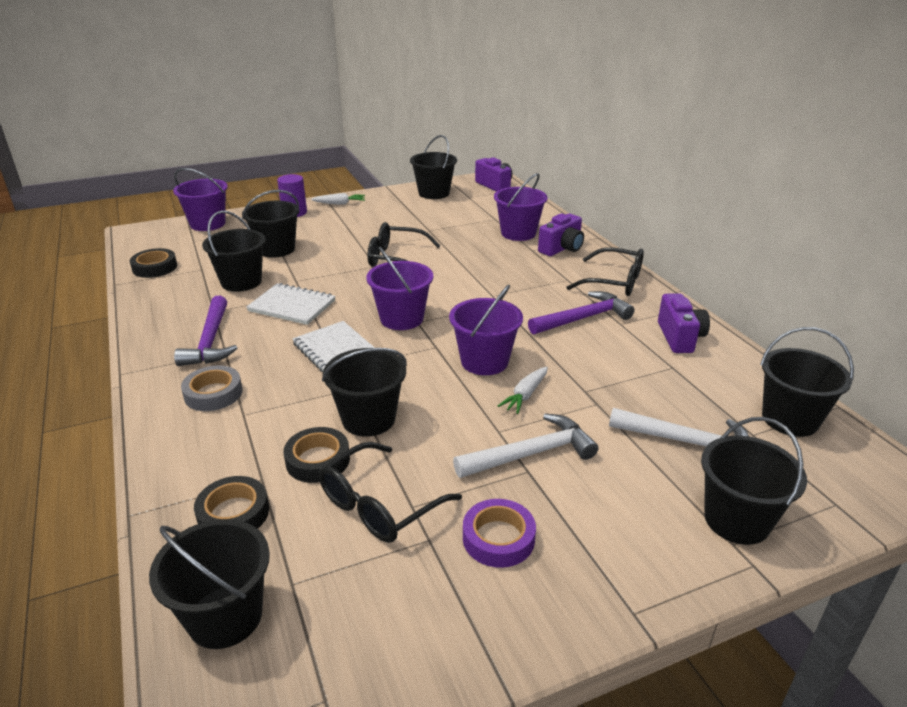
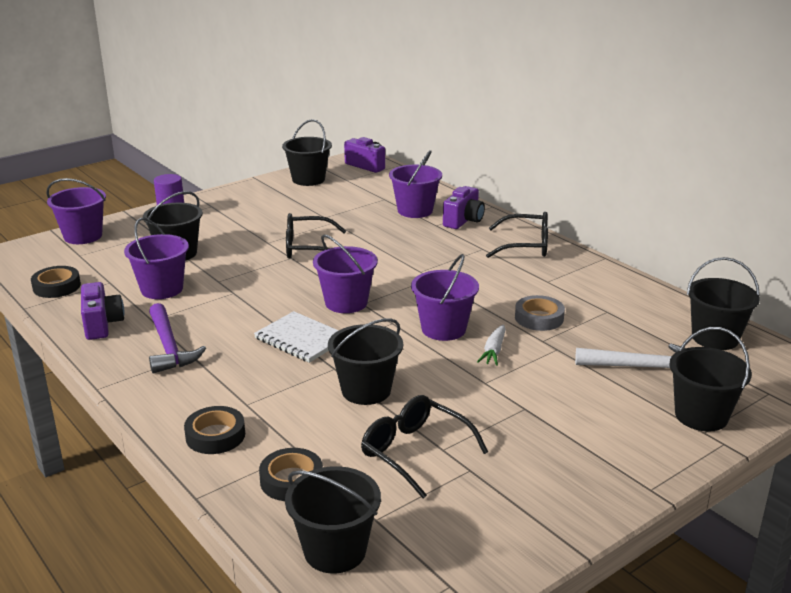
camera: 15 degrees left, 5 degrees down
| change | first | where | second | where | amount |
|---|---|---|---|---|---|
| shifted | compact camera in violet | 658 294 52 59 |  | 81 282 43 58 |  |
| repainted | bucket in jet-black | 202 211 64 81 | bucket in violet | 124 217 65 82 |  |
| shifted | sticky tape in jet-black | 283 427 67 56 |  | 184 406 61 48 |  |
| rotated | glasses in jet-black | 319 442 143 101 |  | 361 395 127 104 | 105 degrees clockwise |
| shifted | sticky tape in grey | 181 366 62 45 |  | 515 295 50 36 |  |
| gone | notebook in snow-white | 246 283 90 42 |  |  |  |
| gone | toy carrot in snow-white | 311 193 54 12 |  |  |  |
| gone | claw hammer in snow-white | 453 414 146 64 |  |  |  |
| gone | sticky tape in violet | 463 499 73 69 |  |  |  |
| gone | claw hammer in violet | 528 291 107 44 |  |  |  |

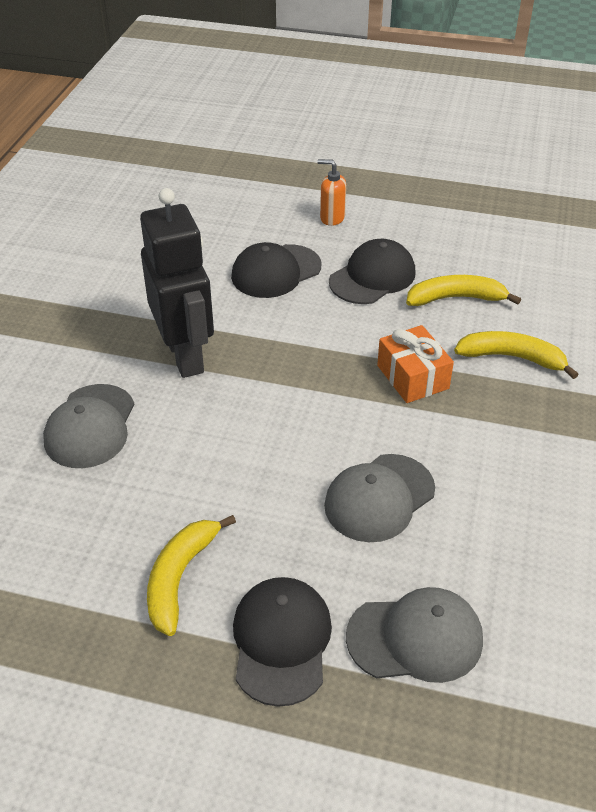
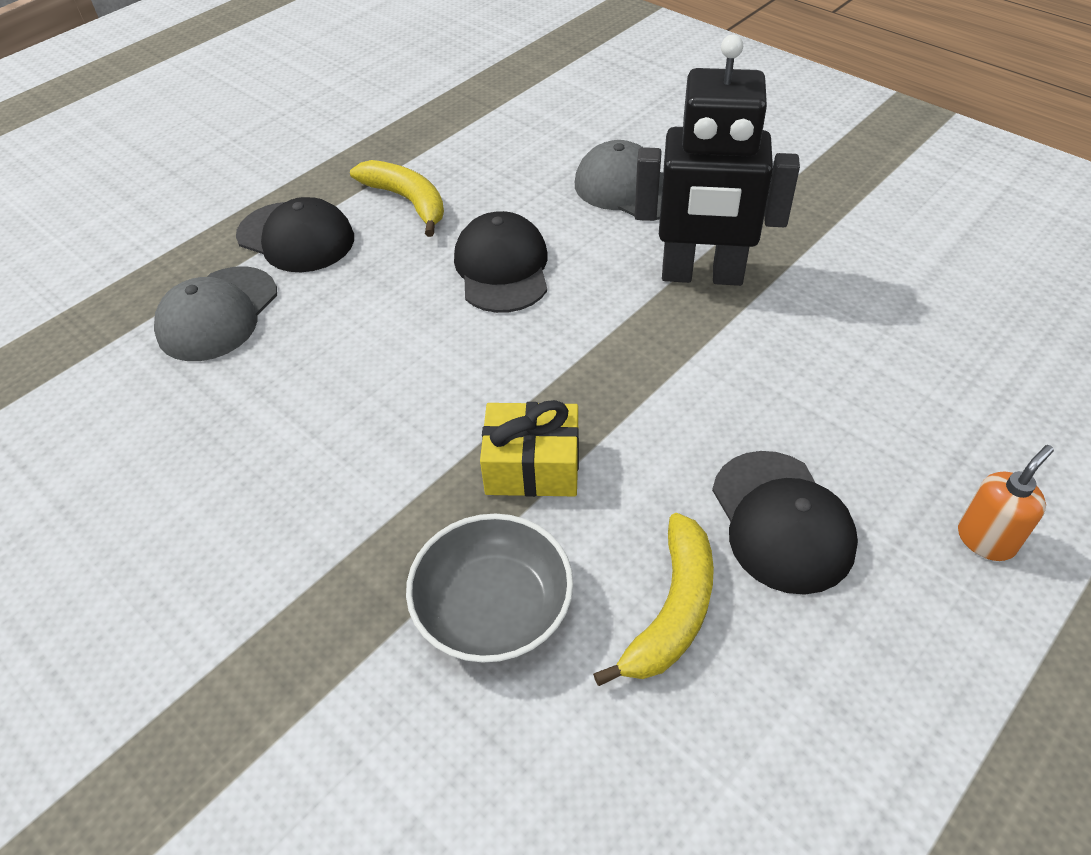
camera: 120 degrees right, 5 degrees up
| change | first | where | second | where | amount |
|---|---|---|---|---|---|
| swapped | banana fruit in yellow | 454 331 125 48 | bowl in grey | 406 514 167 149 |  |
| shifted | cap in jet-black | 231 242 91 56 |  | 454 211 94 102 |  |
| repainted | present in orange-coloured | 377 325 77 78 | present in yellow | 480 400 99 97 |  |
| gone | cap in grey | 324 454 111 88 |  |  |  |

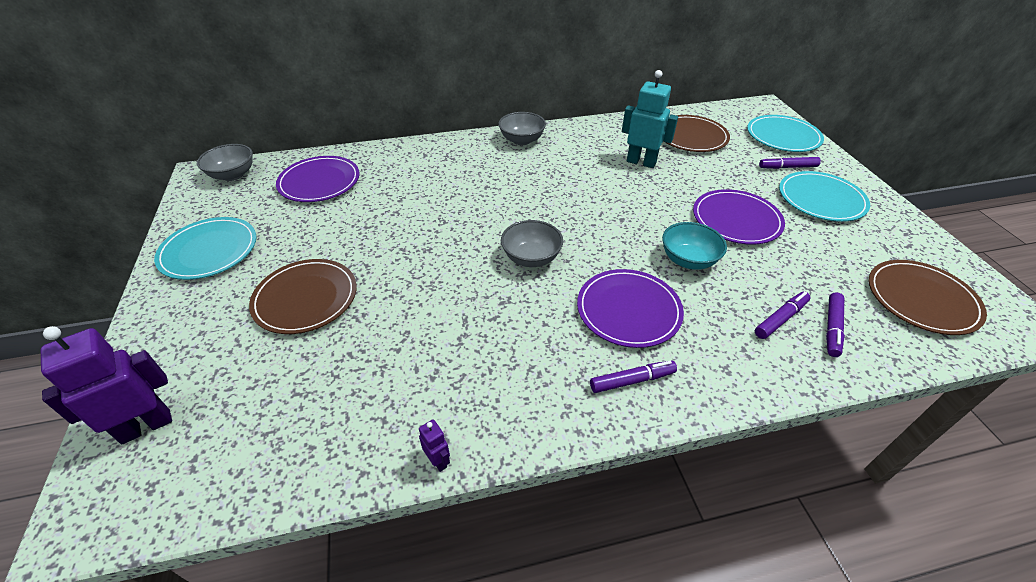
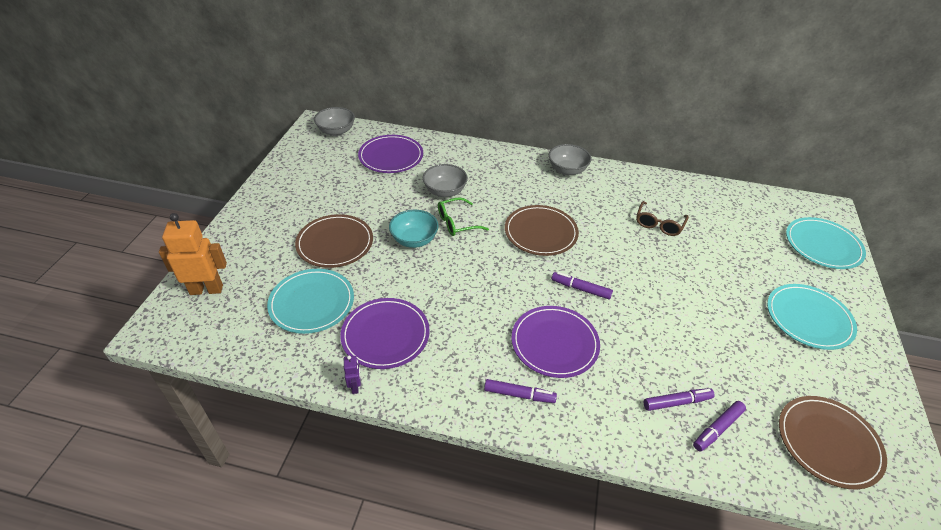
camera: 25 degrees right, 0 degrees up
| change | first | where | second | where | amount |
|---|---|---|---|---|---|
| repainted | robot in violet | 41 326 131 118 | robot in orange-coloured | 159 213 68 82 |  |
| shifted | dinner plate in teal | 154 217 103 63 |  | 267 269 87 65 |  |
| shifted | dinner plate in violet | 693 189 92 56 |  | 340 298 90 71 |  |
| shifted | bowl in teal | 662 222 65 48 |  | 389 210 50 38 |  |
| shifted | bowl in grey | 501 220 62 47 |  | 423 164 45 33 |  |
| new |  |  | glasses in leaf-green | 438 197 51 39 |  |
| shifted | dinner plate in russet | 665 115 65 37 |  | 505 205 74 51 |  |
| shifted | marker pen in violet | 759 157 62 12 |  | 552 272 61 28 |  |
| swapped | robot in teal | 622 70 56 98 | glasses in russet | 636 201 53 35 |  |

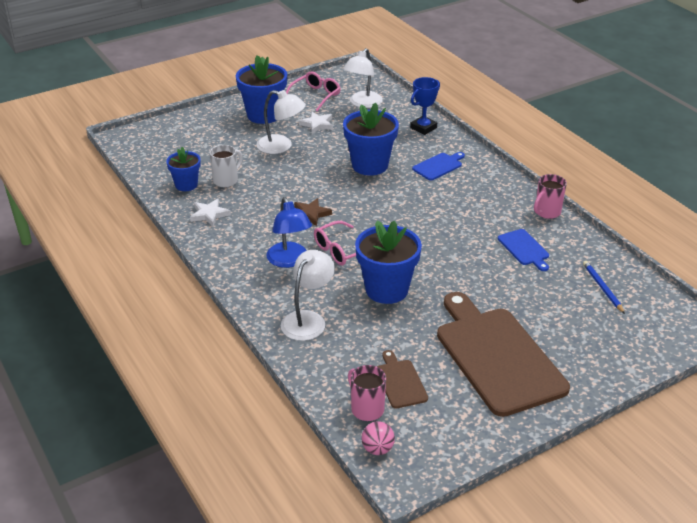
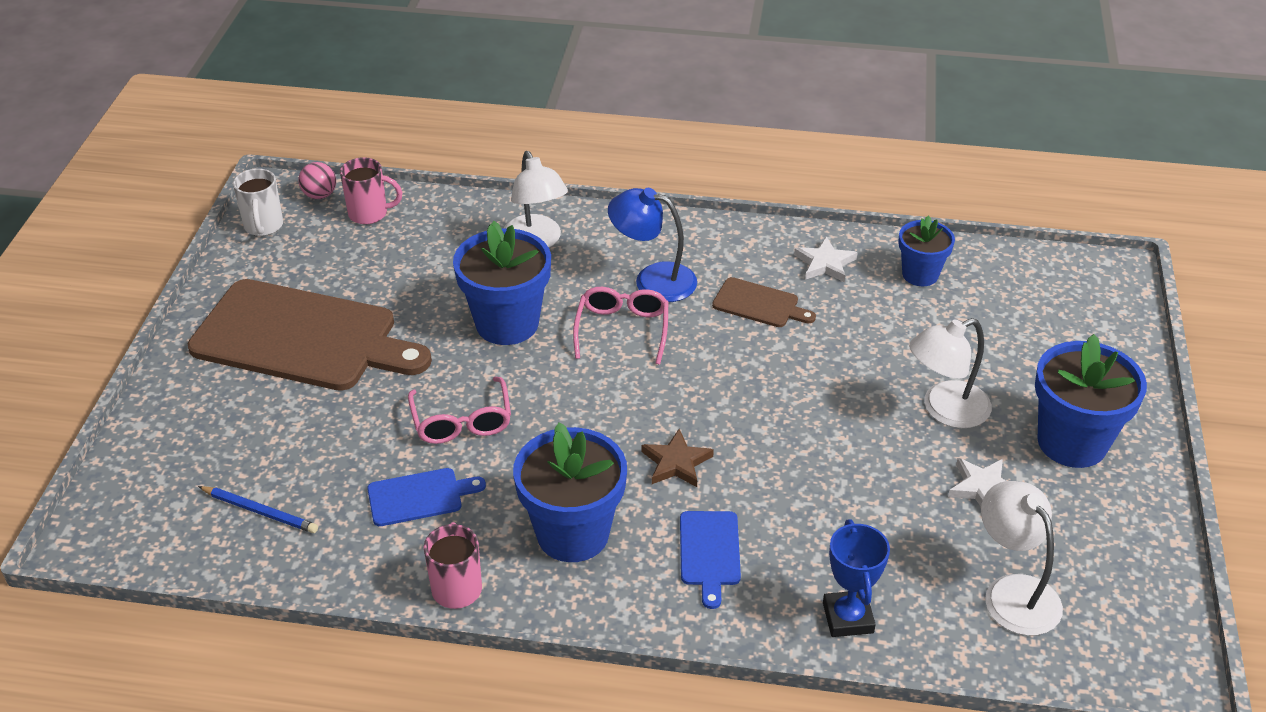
camera: 130 degrees right, 5 degrees up
| change | first | where | second | where | amount |
|---|---|---|---|---|---|
| shifted | coffee mug in snow-white | 209 145 34 42 |  | 233 168 50 68 |  |
| rotated | bread board in cobalt | 498 229 51 42 |  | 367 468 119 58 | 150 degrees clockwise |
| shifted | glasses in rose-pink | 286 71 55 41 |  | 408 377 103 67 |  |
| shifted | flower pot in cobalt | 343 103 56 73 |  | 513 422 114 140 |  |
| shifted | star shape in russet | 294 198 38 28 |  | 641 429 73 58 |  |
| shifted | bread board in russet | 377 350 51 58 |  | 712 277 104 50 |  |

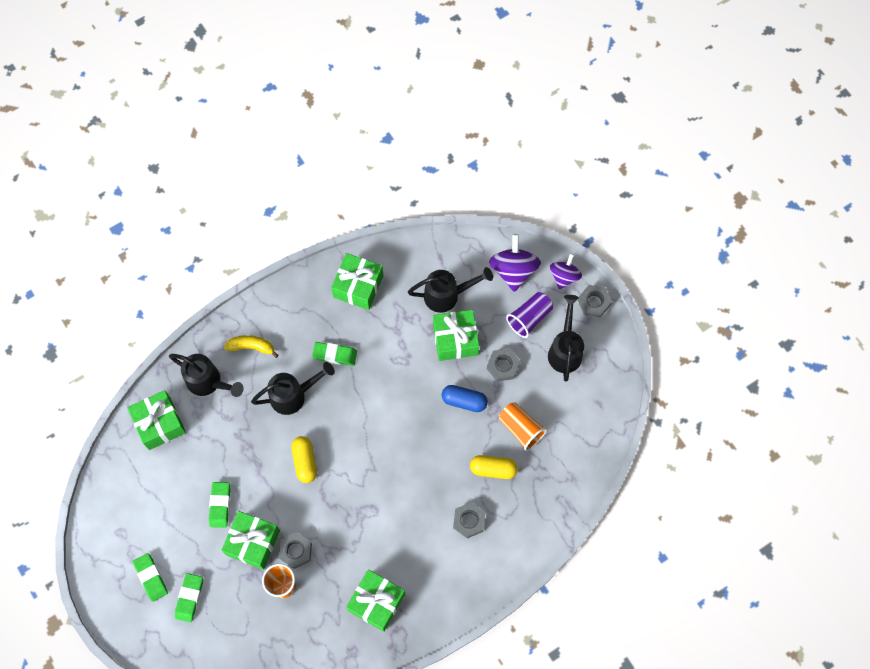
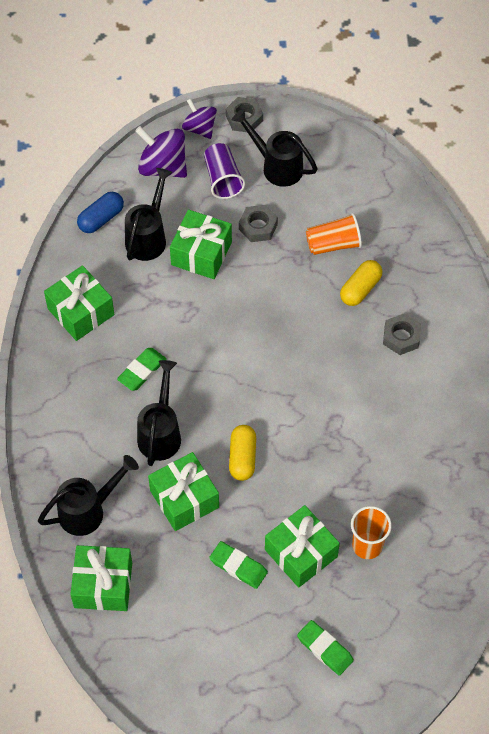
camera: 60 degrees left, 10 degrees down
| change | first | where | second | where | amount |
|---|---|---|---|---|---|
| shifted | pill shape in cobalt | 442 385 46 27 |  | 77 192 47 41 |  |
| shifted | present in leaf-green | 346 569 59 63 |  | 148 452 71 79 |  |
| rotated | pill shape in yellow | 291 436 26 47 |  | 229 425 27 56 | 75 degrees clockwise |
| gone | gum eraser in leaf-green | 133 553 35 49 |  |  |  |
| gone | banana fruit in yellow | 224 335 55 23 |  |  |  |
| gone | nut in grey | 279 532 33 37 |  |  |  |

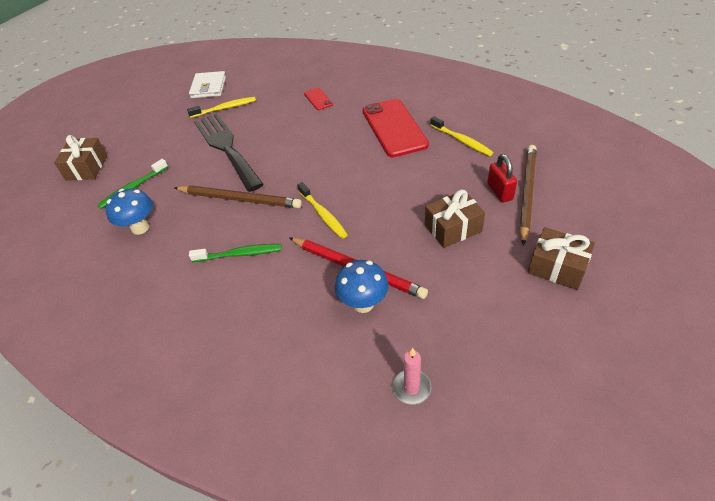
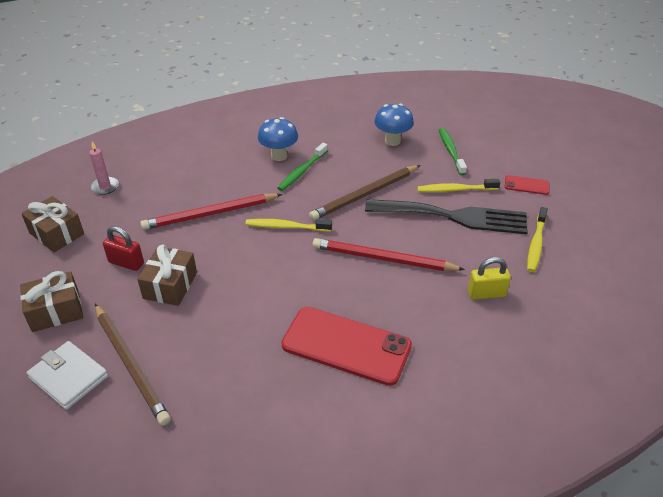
camera: 125 degrees right, 5 degrees down
| change | first | where | second | where | amount |
|---|---|---|---|---|---|
| shifted | present in russet | 54 135 53 46 |  | 21 196 63 56 |  |
| shifted | card wallet in snow-white | 189 71 37 27 |  | 27 341 81 69 |  |
| shifted | padlock in scarlet | 487 154 30 49 |  | 103 226 41 45 |  |
| shifted | toadstool in cobalt | 335 260 54 53 |  | 258 117 40 44 |  |
| new |  |  | wooden pencil in scarlet | 313 238 152 33 |  |
| shifted | toothbrush in yellow | 430 116 64 40 |  | 417 179 83 13 |  |
| new |  |  | padlock in yellow | 468 257 43 43 |  |
| shifted | smartphone in scarlet | 304 88 29 22 |  | 505 175 45 20 |  |

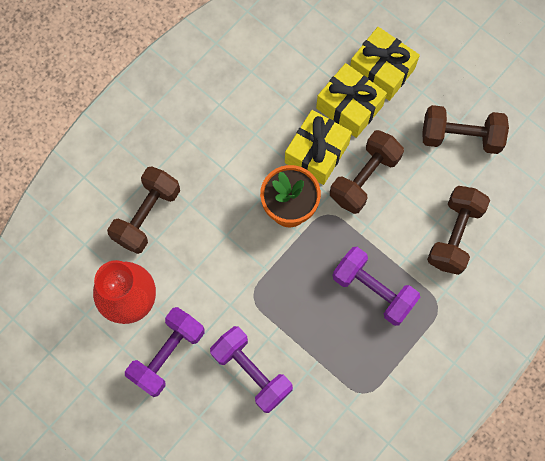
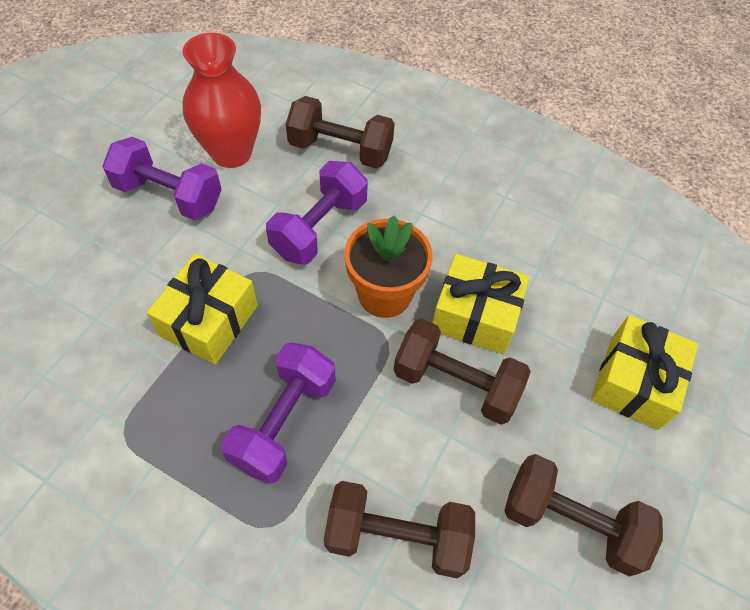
camera: 75 degrees right, 15 degrees down
| change | first | where | second | where | amount |
|---|---|---|---|---|---|
| shifted | present in yellow | 316 63 71 75 |  | 147 254 111 111 |  |
| shifted | free weight in violet | 210 326 83 87 |  | 266 161 102 104 |  |
| rotated | free weight in russet | 423 105 86 49 |  | 504 454 159 122 | 60 degrees counterclockwise |

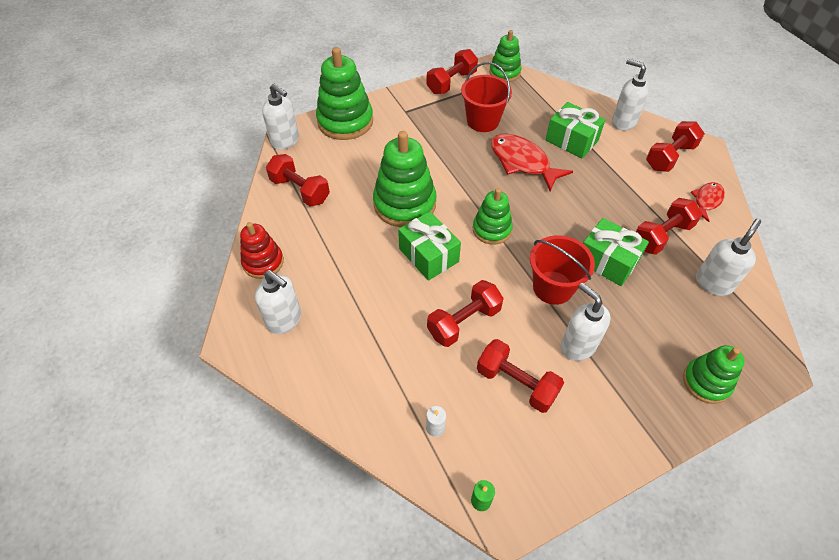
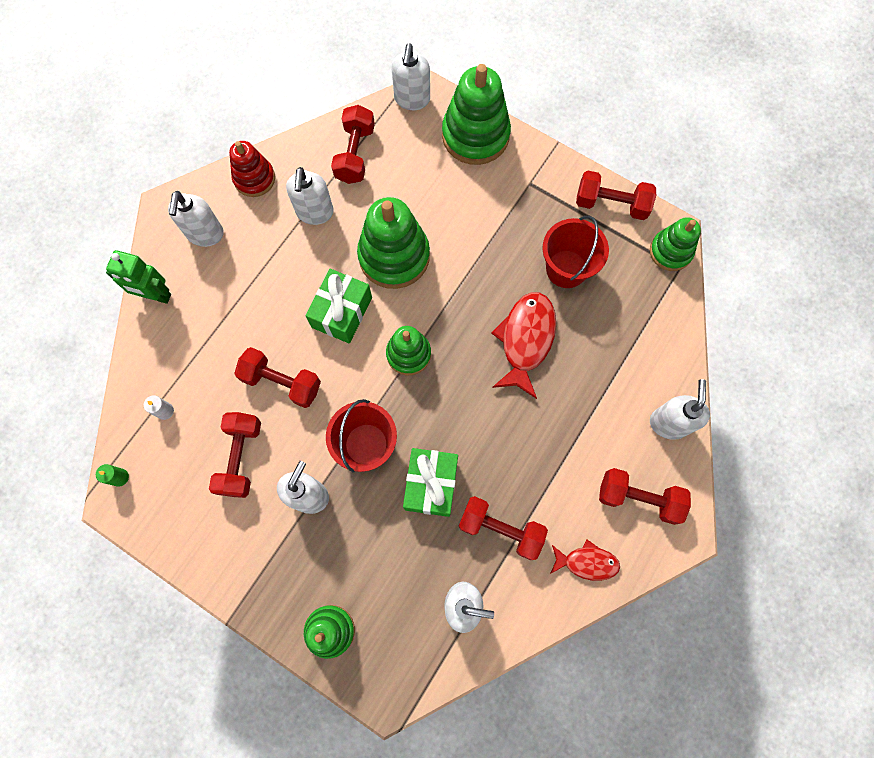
camera: 60 degrees right, 20 degrees up
| change | first | where | second | where | amount |
|---|---|---|---|---|---|
| new |  |  | robot in leaf-green | 106 250 65 54 |  |
| new |  |  | soap pump in snow-white | 286 167 48 58 |  |
| gone | present in leaf-green | 546 102 59 56 |  |  |  |

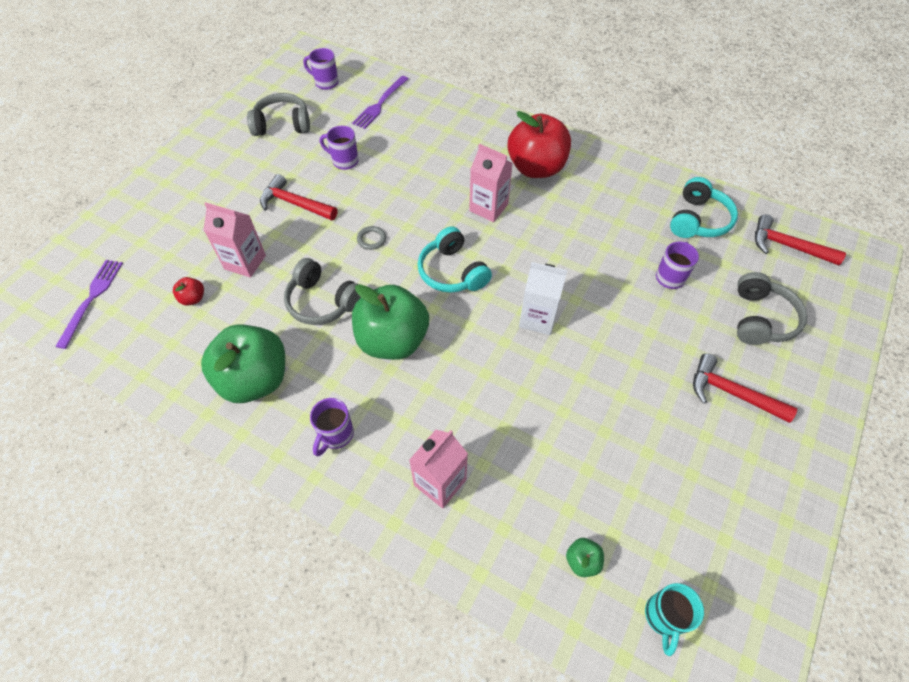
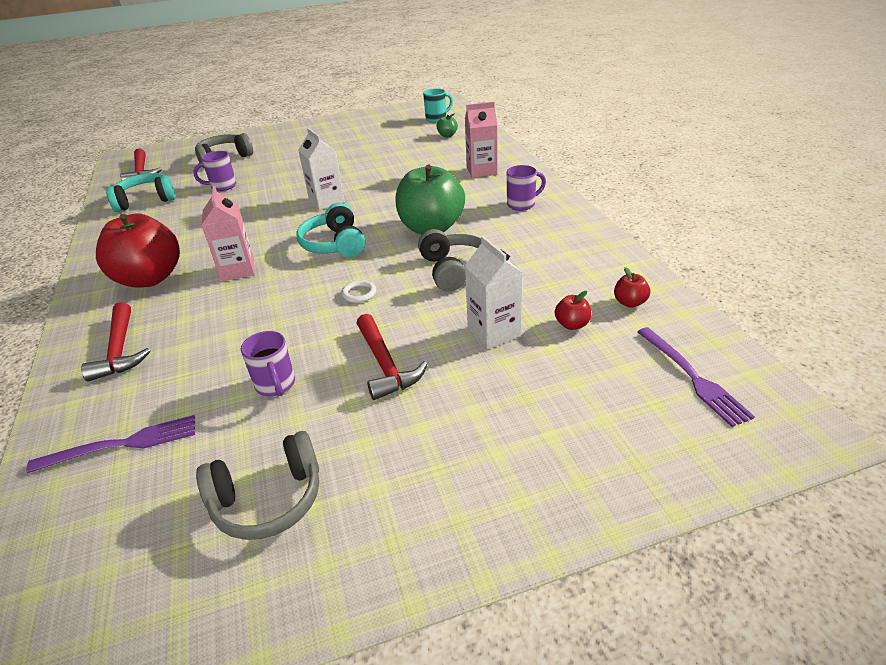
camera: 135 degrees left, 20 degrees down
| change | first | where | second | where | amount |
|---|---|---|---|---|---|
| shifted | claw hammer in scarlet | 693 353 104 70 |  | 81 302 69 80 |  |
| rotated | headphones in grey | 247 93 63 43 |  | 196 431 123 109 | 60 degrees counterclockwise |
| rotated | headphones in teal | 418 226 74 67 |  | 297 203 68 54 | 150 degrees clockwise |
| repainted | hoop in grey | 357 226 29 24 | hoop in snow-white | 341 280 35 23 |  |
| repainted | juice carton in rose-pink | 204 202 62 76 | juice carton in snow-white | 465 236 58 113 |  |
| new |  |  | apple in scarlet | 614 267 36 41 |  |
| rotated | dinner fork in violet | 55 260 68 89 |  | 637 327 118 100 | 75 degrees counterclockwise |
| gone | apple in leaf-green | 201 324 84 79 |  |  |  |
| gone | coffee mug in violet | 303 48 36 42 |  |  |  |

